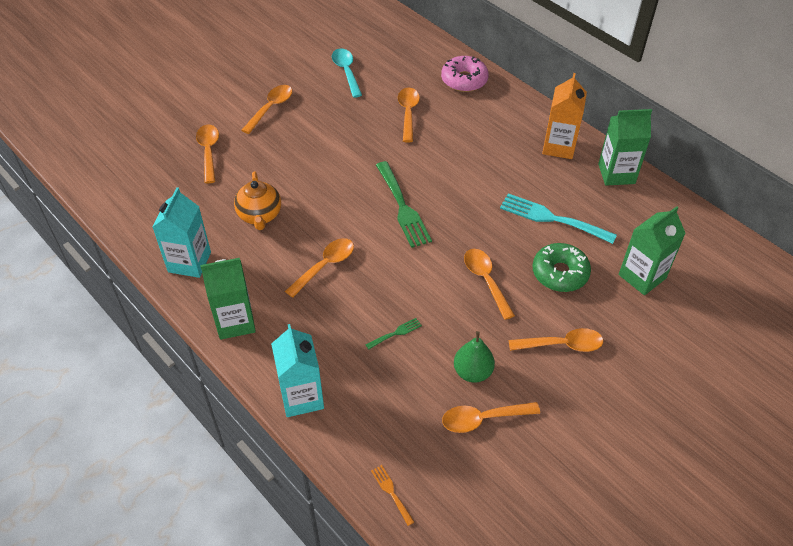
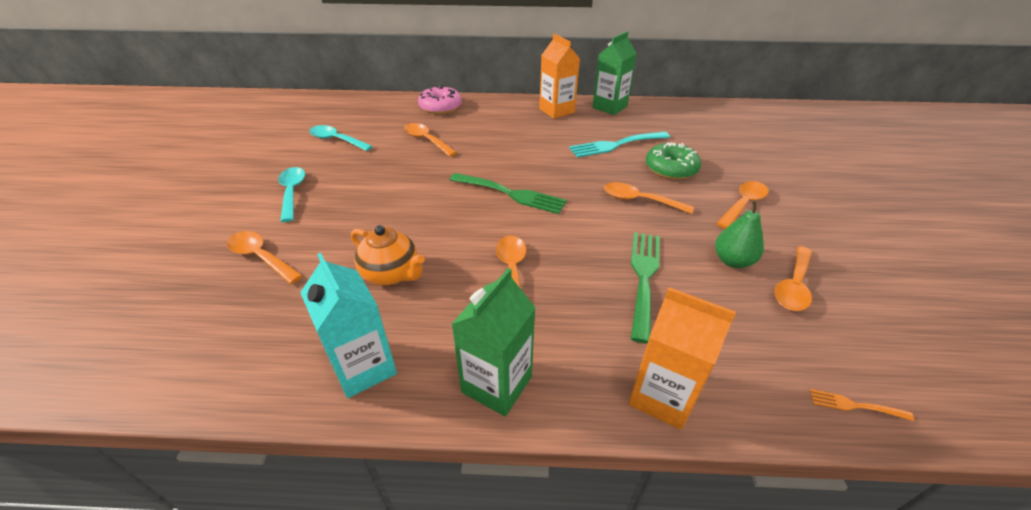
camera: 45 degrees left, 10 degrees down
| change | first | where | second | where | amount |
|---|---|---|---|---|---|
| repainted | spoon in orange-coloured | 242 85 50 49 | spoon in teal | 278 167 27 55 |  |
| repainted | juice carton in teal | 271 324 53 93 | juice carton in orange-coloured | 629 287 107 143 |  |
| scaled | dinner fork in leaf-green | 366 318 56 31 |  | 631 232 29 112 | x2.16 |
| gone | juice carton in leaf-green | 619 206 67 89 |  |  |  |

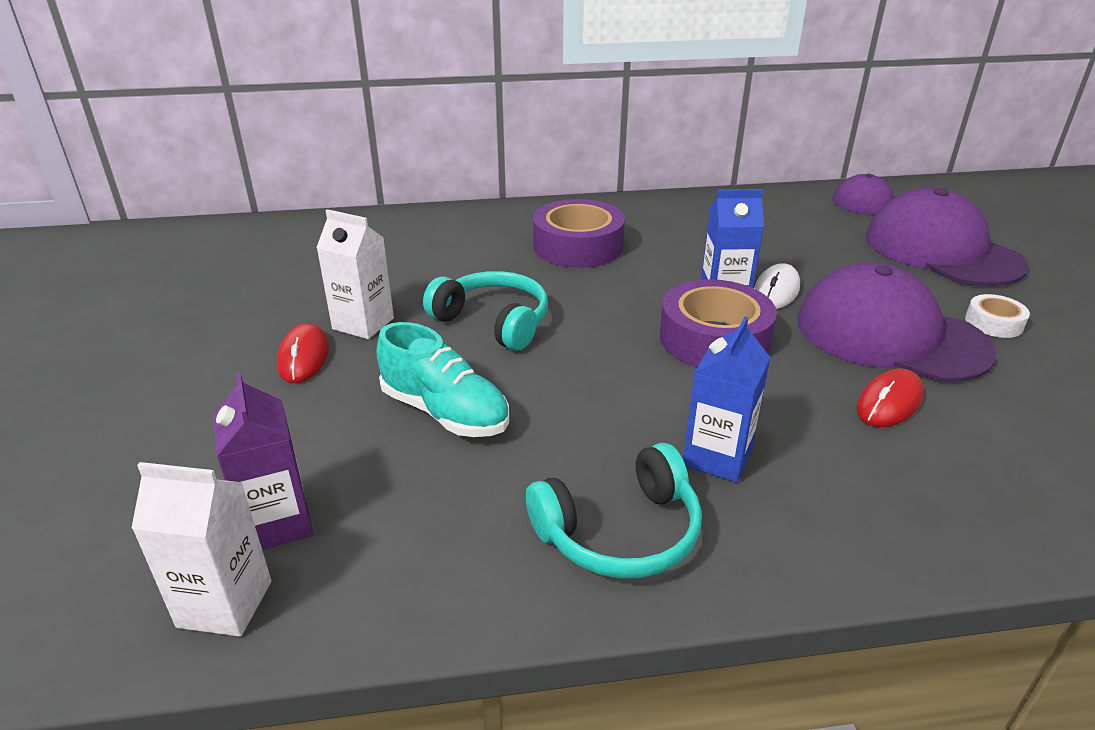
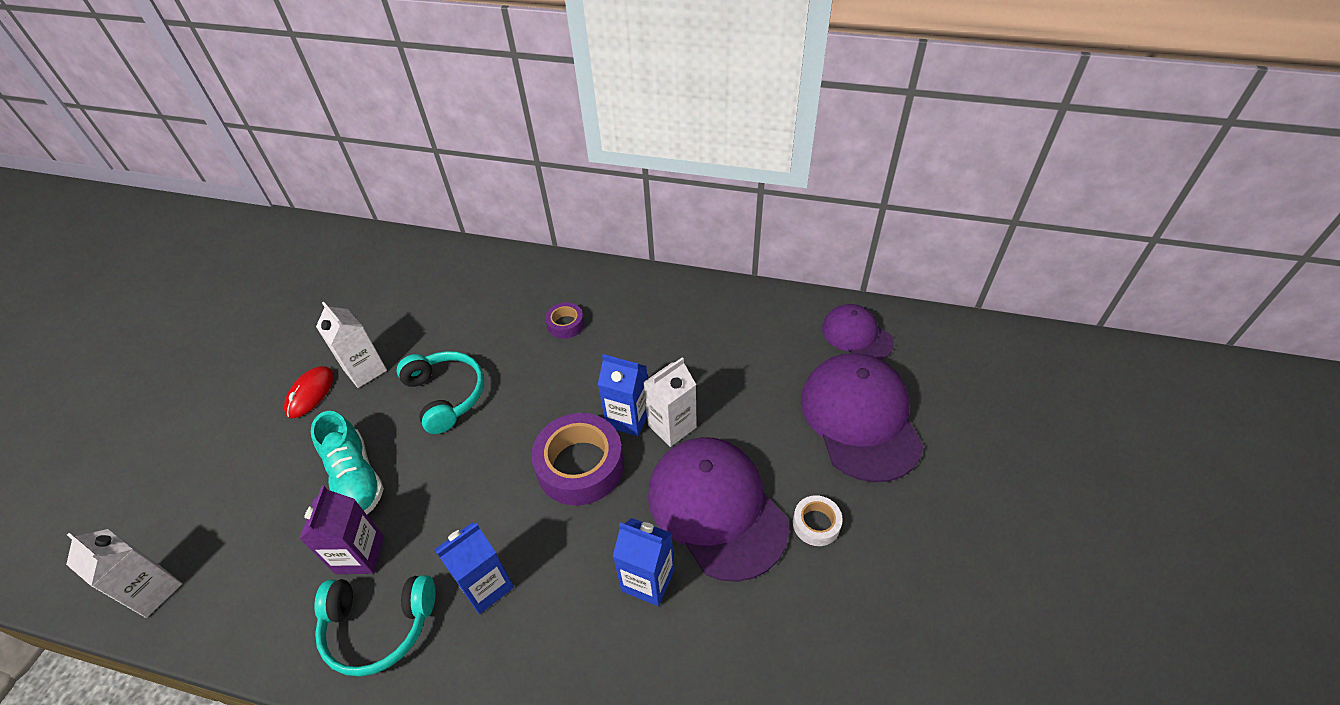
camera: 25 degrees right, 15 degrees up
| change | first | where | second | where | amount |
|---|---|---|---|---|---|
| shifted | juice carton in violet | 213 373 100 177 |  | 300 486 84 88 |  |
| scaled | sticky tape in violet | 533 199 92 69 |  | 545 303 39 36 | x0.50 |
| swapped | computer mouse in scarlet | 856 369 68 58 | juice carton in cobalt | 613 518 61 88 |  |
| swapped | computer mouse in snow-white | 754 263 46 46 | juice carton in snow-white | 643 357 54 90 |  |

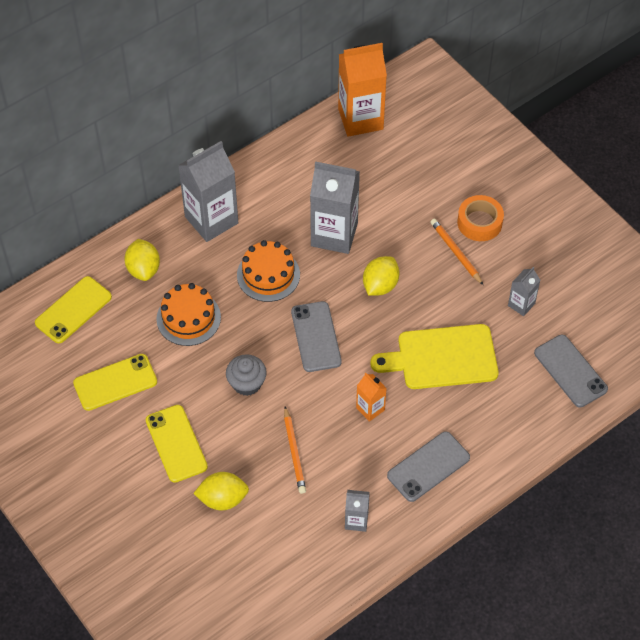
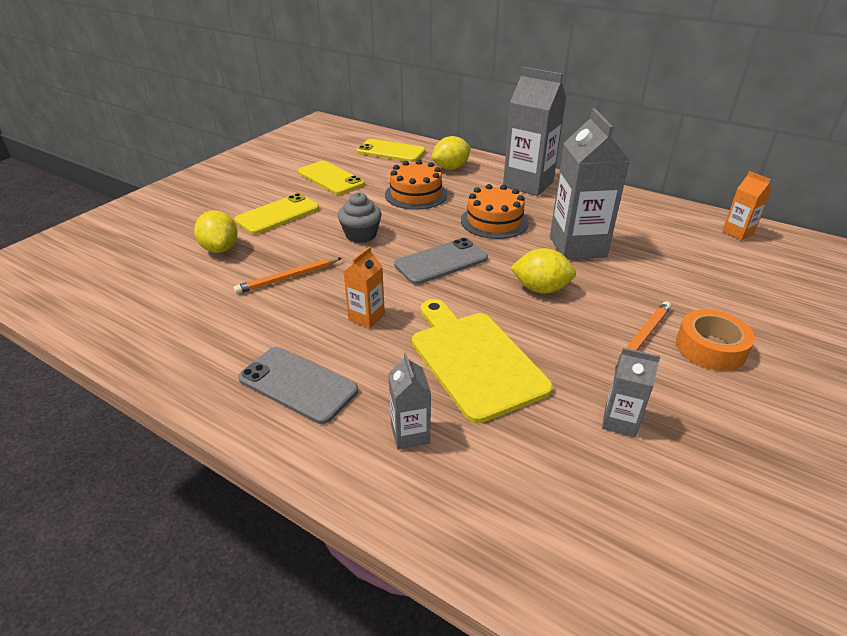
camera: 70 degrees right, 20 degrees down
| change | first | where | second | where | amount |
|---|---|---|---|---|---|
| shifted | juice carton in grey | 345 490 25 42 |  | 388 353 43 97 |  |
| scaled | juice carton in orange-coloured | 338 43 49 94 |  | 722 171 49 69 | x0.49 |
| gone | smartphone in grey | 534 335 74 72 |  |  |  |

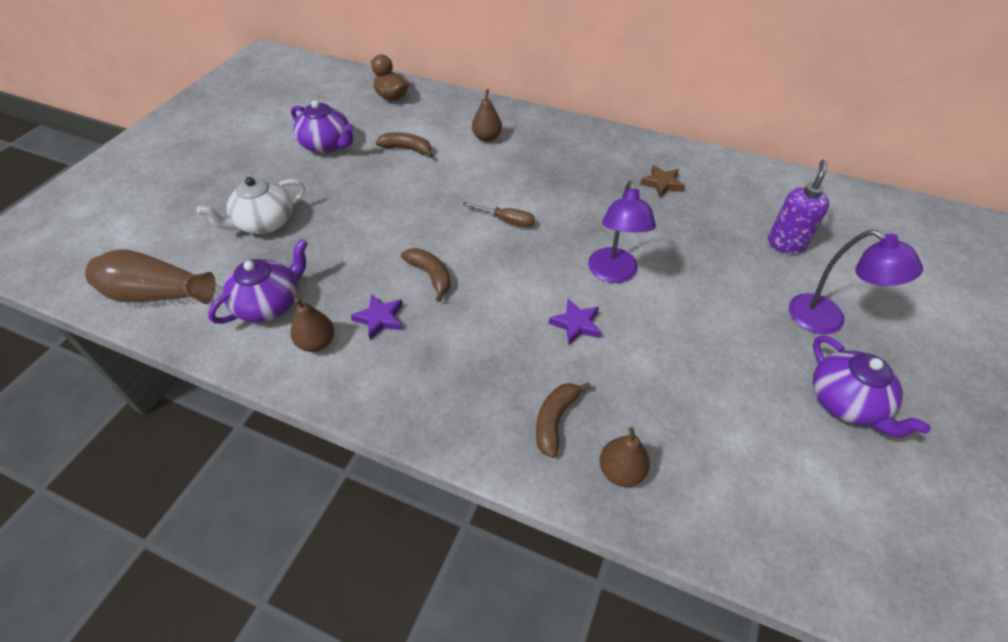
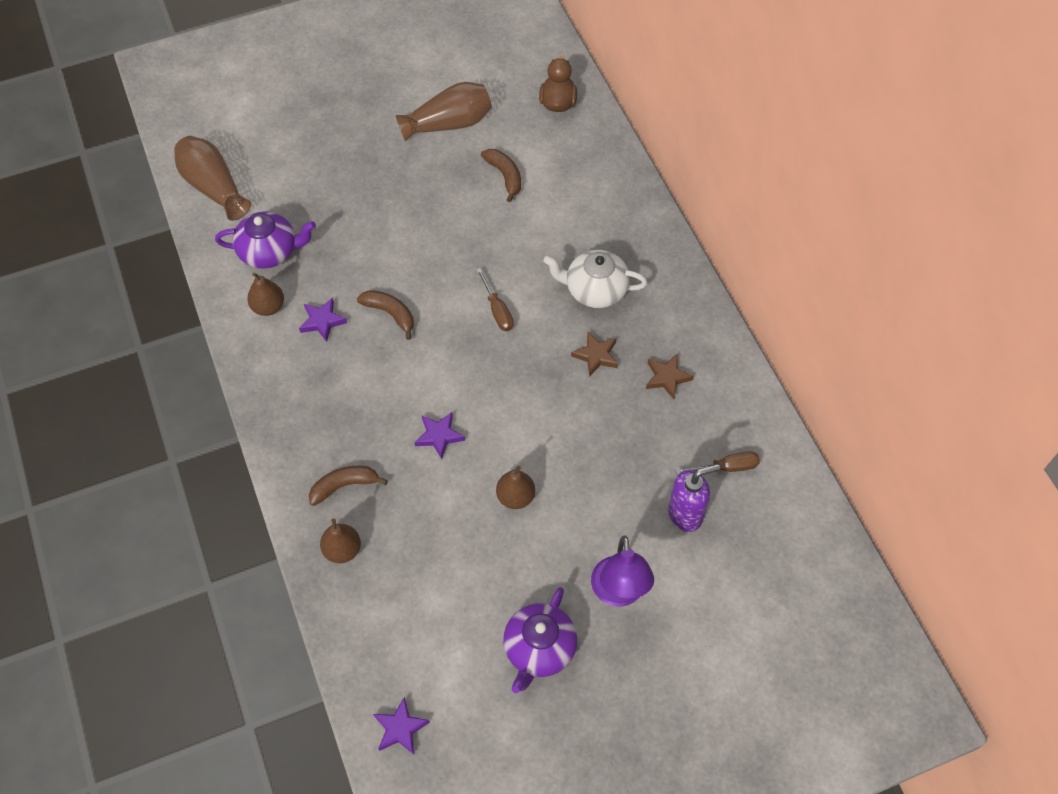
camera: 45 degrees right, 10 degrees up
| change | first | where | second | where | amount |
|---|---|---|---|---|---|
| rotated | banana fruit in russet | 401 248 50 54 |  | 357 290 57 50 | 60 degrees counterclockwise |
| new |  |  | star shape in violet | 373 697 57 57 |  |
| swapped | tea pot in violet | 291 100 63 53 | vase in russet | 396 82 96 59 |  |
| shifted | pear fruit in russet | 472 89 30 53 |  | 496 466 39 43 |  |
| shifted | tea pot in snow-white | 197 177 108 57 |  | 543 250 104 58 |  |
| new |  |  | star shape in russet | 571 332 47 44 |  |
| new |  |  | screwdriver in russet | 676 451 84 24 |  |
| gone | lamp in violet | 588 181 68 102 |  |  |  |

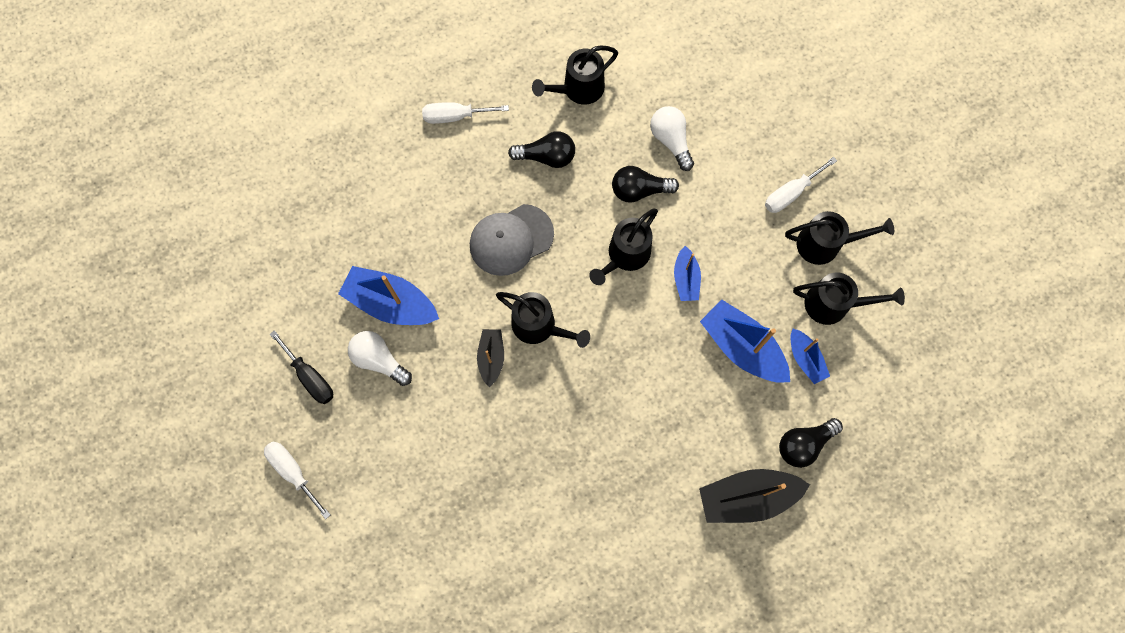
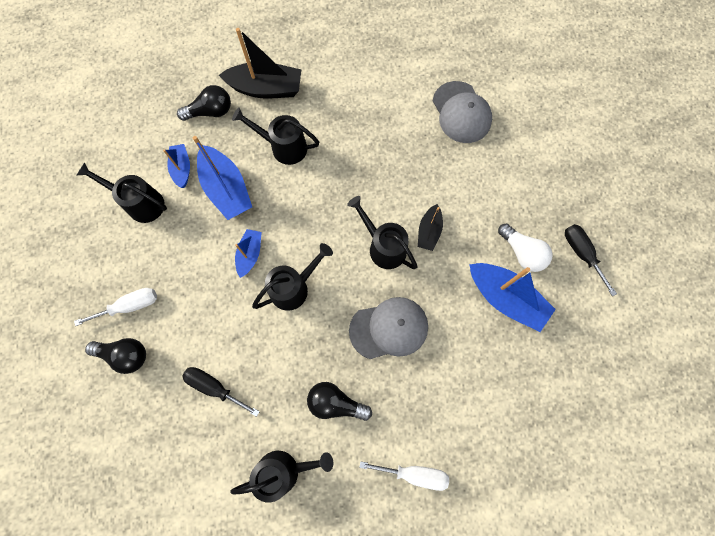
camera: 165 degrees left, 0 degrees up
| change | first | where | second | where | amount |
|---|---|---|---|---|---|
| shifted | lightbulb in jet-black | 612 166 67 37 |  | 85 338 61 36 |  |
| swapped | lightbulb in snow-white | 650 106 44 65 | screwdriver in jet-black | 182 367 78 50 |  |
| shifted | sprinkling can in jet-black | 785 211 109 54 |  | 232 107 87 58 |  |
| new |  |  | cap in grey | 433 81 59 62 |  |
| gone | screwdriver in snow-white | 264 441 67 78 |  |  |  |

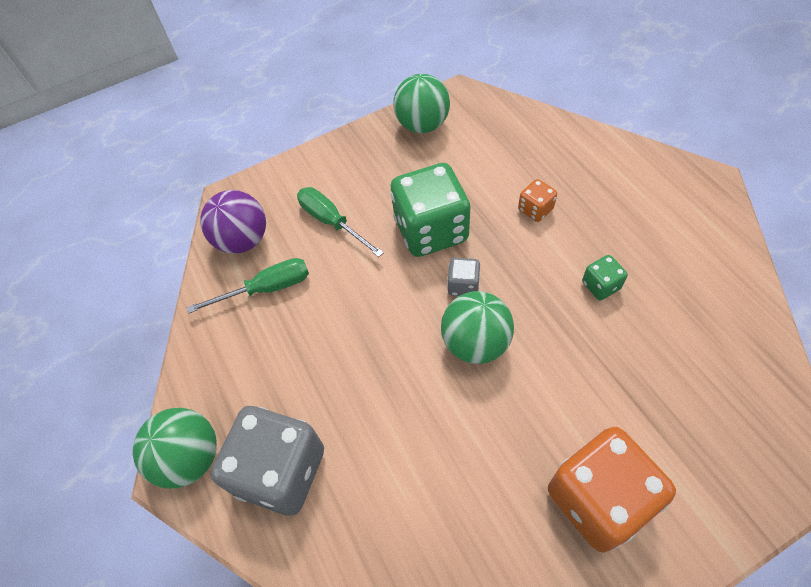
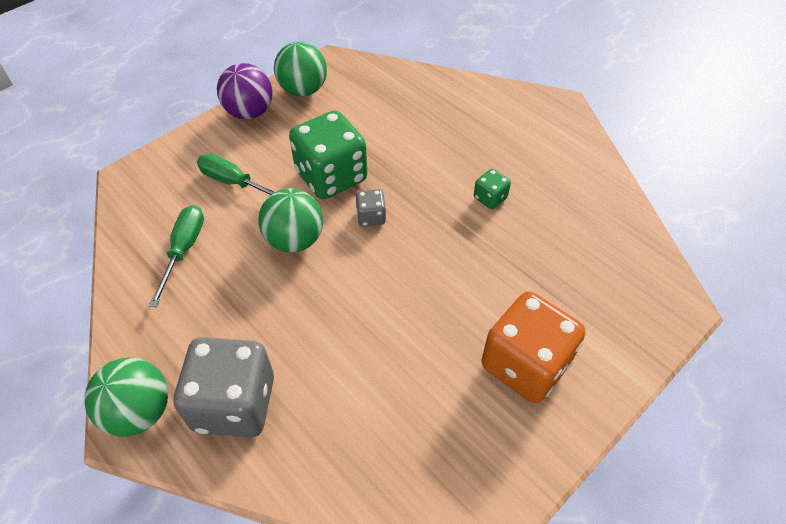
camera: 20 degrees left, 5 degrees down
| change | first | where | second | where | amount |
|---|---|---|---|---|---|
| rotated | screwdriver in leaf-green | 187 258 122 55 |  | 149 205 55 102 | 45 degrees counterclockwise |
| shifted | play ball in violet | 200 190 66 64 |  | 217 63 56 56 |  |
| shifted | play ball in leaf-green | 441 291 73 73 |  | 258 188 65 65 |  |
| gone | die in orange-coloured | 518 179 39 43 |  |  |  |

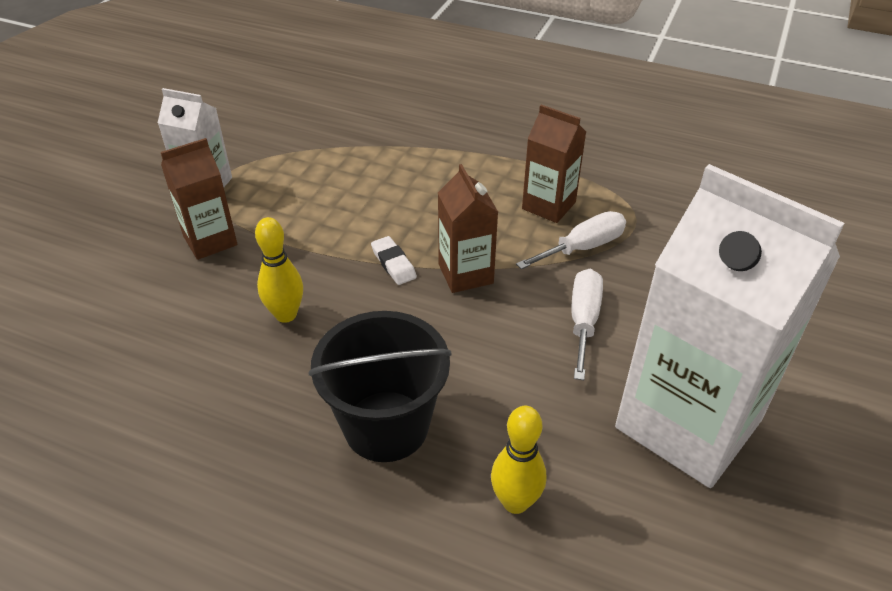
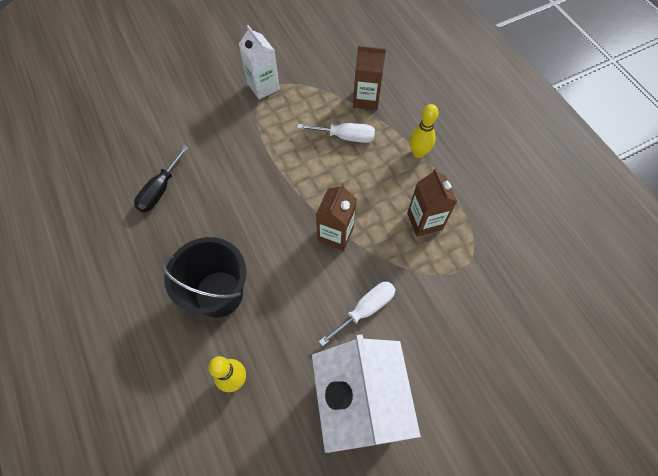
camera: 40 degrees right, 20 degrees up
| change | first | where | second | where | amount |
|---|---|---|---|---|---|
| new |  |  | screwdriver in jet-black | 134 146 55 66 |  |
| shifted | screwdriver in snow-white | 516 211 110 58 |  | 297 123 78 20 |  |
| shifted | juice carton in russet | 161 138 76 122 |  | 353 46 33 64 |  |
| shifted | tenpin in yellow | 255 217 48 106 |  | 410 104 29 54 |  |
| gone | gum eraser in snow-white | 371 236 46 49 |  |  |  |

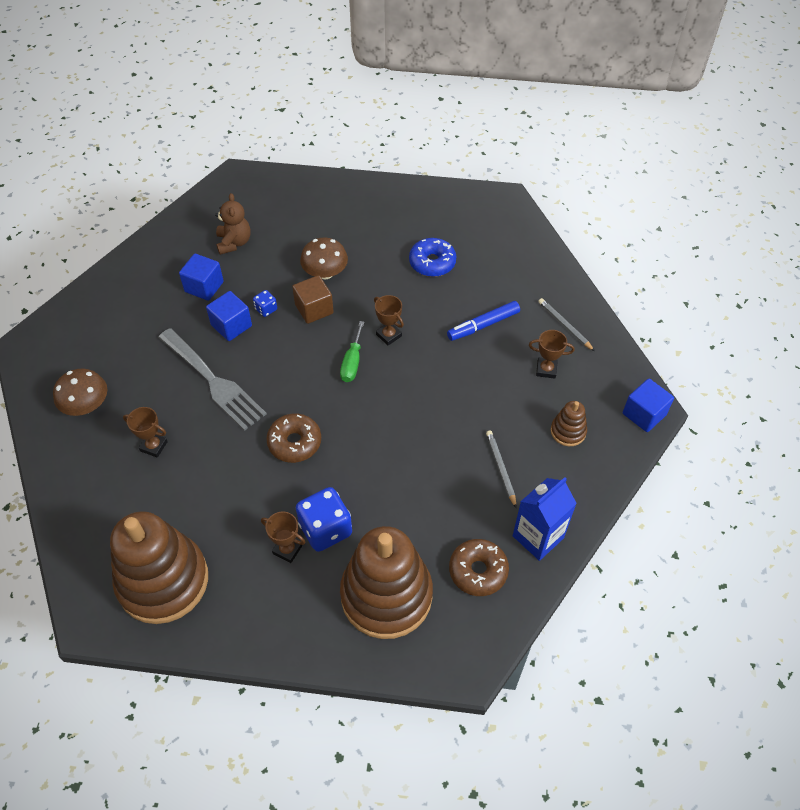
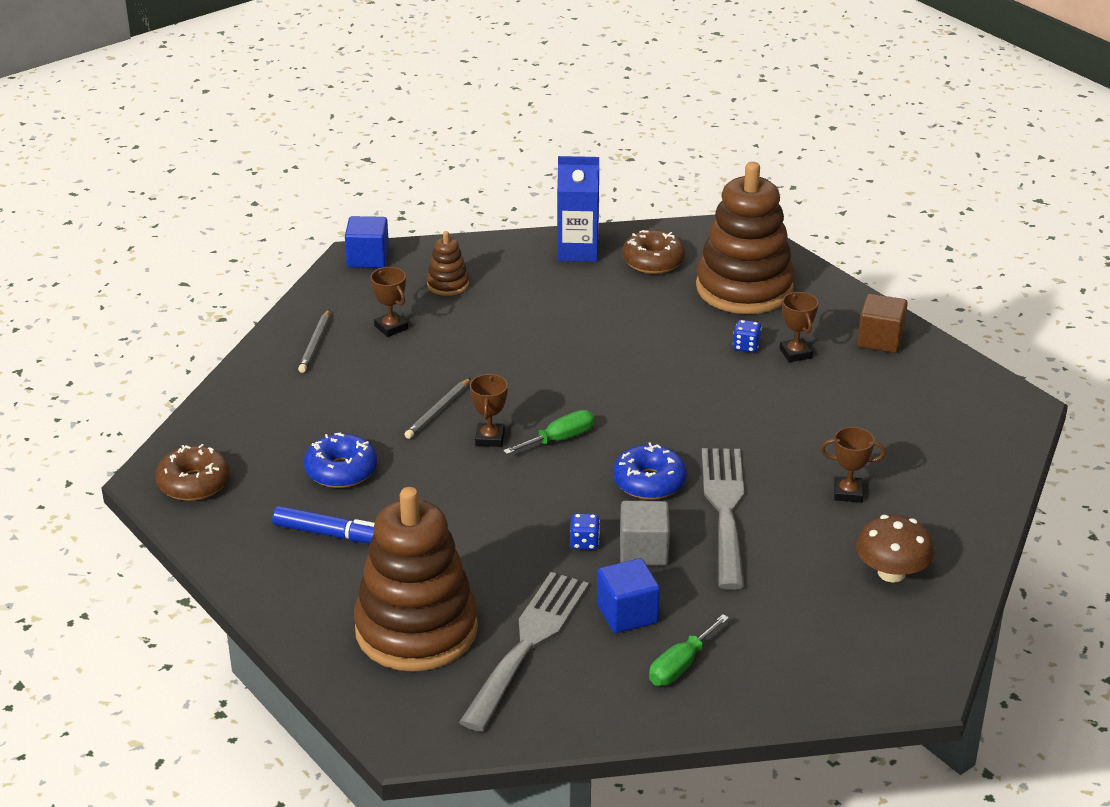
camera: 135 degrees left, 20 degrees down
| change | first | where | second | where | amount |
|---|---|---|---|---|---|
| shifted | doughnut in russet | 266 414 55 49 |  | 155 444 75 57 |  |
| shifted | marker pen in cobalt | 447 301 73 40 |  | 272 506 103 38 |  |
| shifted | stacking rings in russet | 110 511 98 113 |  | 354 487 124 184 |  |
| shifted | wooden pencil in grey | 486 430 30 78 |  | 404 378 67 61 |  |
| swapped | teddy in russet | 215 193 36 62 | dinner fork in grey | 459 572 130 160 |  |
| new |  |  | doughnut in cobalt | 613 442 74 58 |  |
| repainted | solid cube in cobalt | 206 291 46 50 | solid cube in grey | 620 501 50 65 |  |
| new |  |  | screwdriver in leaf-green | 649 614 80 72 |  |
| scaled | die in cobalt | 296 487 56 65 |  | 733 320 29 33 | x0.49 |
| rotated | award cup in russet | 123 407 45 51 |  | 821 427 65 75 | 60 degrees counterclockwise |
| shifted | solid cube in russet | 292 275 42 49 |  | 857 294 51 59 |  |
| gone | toadstool in russet | 300 238 48 41 |  |  |  |

